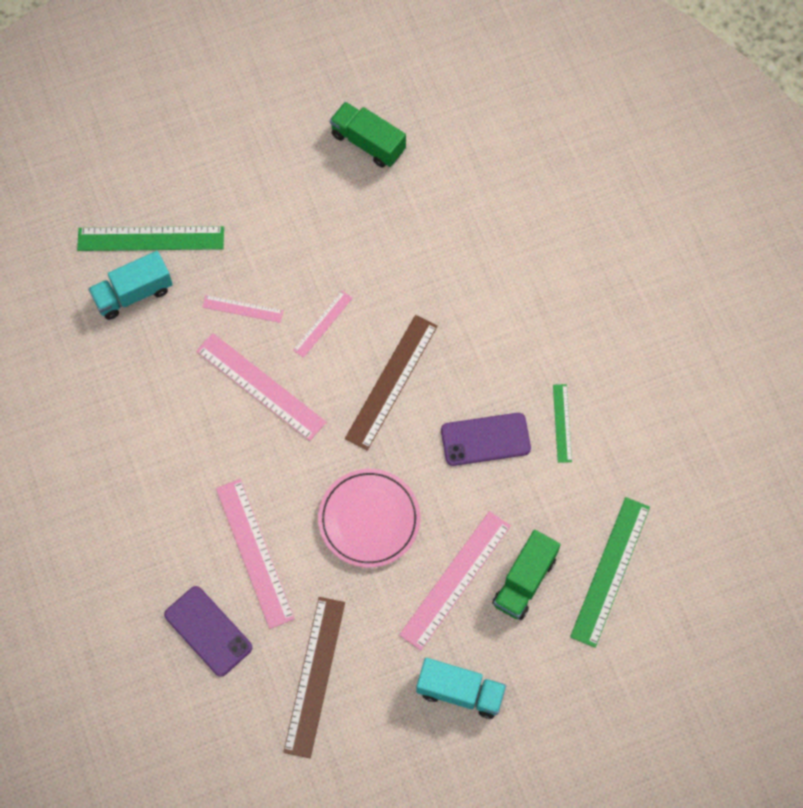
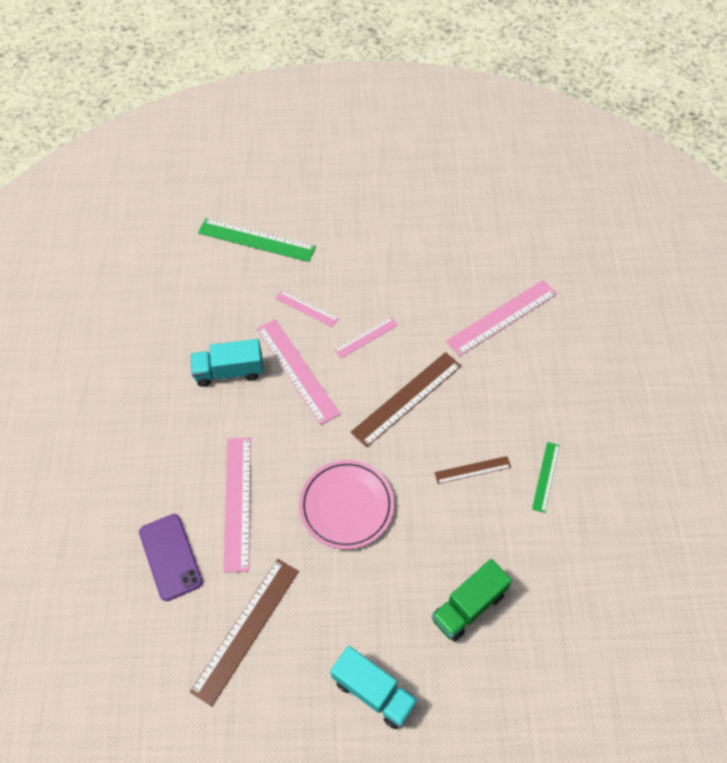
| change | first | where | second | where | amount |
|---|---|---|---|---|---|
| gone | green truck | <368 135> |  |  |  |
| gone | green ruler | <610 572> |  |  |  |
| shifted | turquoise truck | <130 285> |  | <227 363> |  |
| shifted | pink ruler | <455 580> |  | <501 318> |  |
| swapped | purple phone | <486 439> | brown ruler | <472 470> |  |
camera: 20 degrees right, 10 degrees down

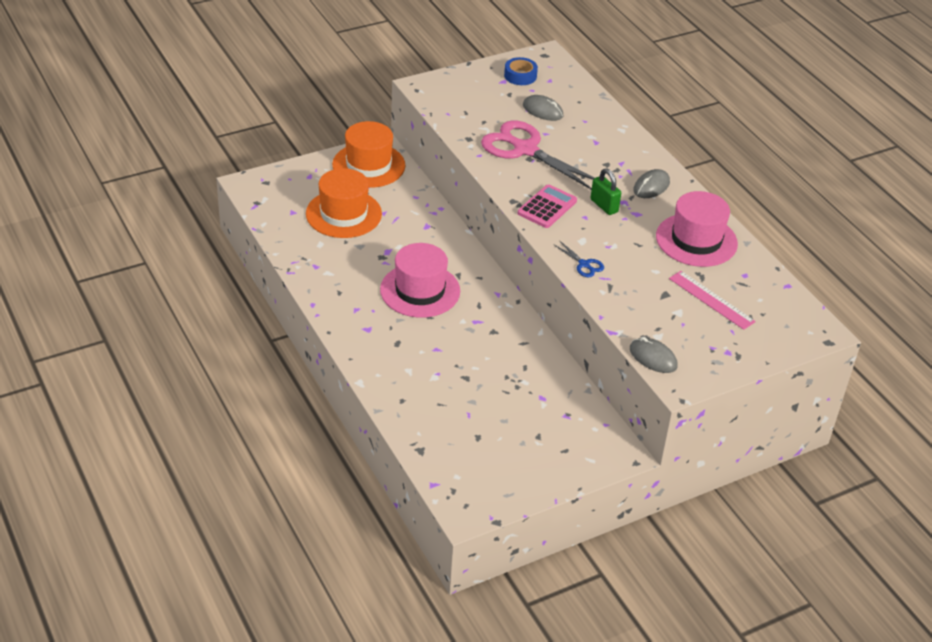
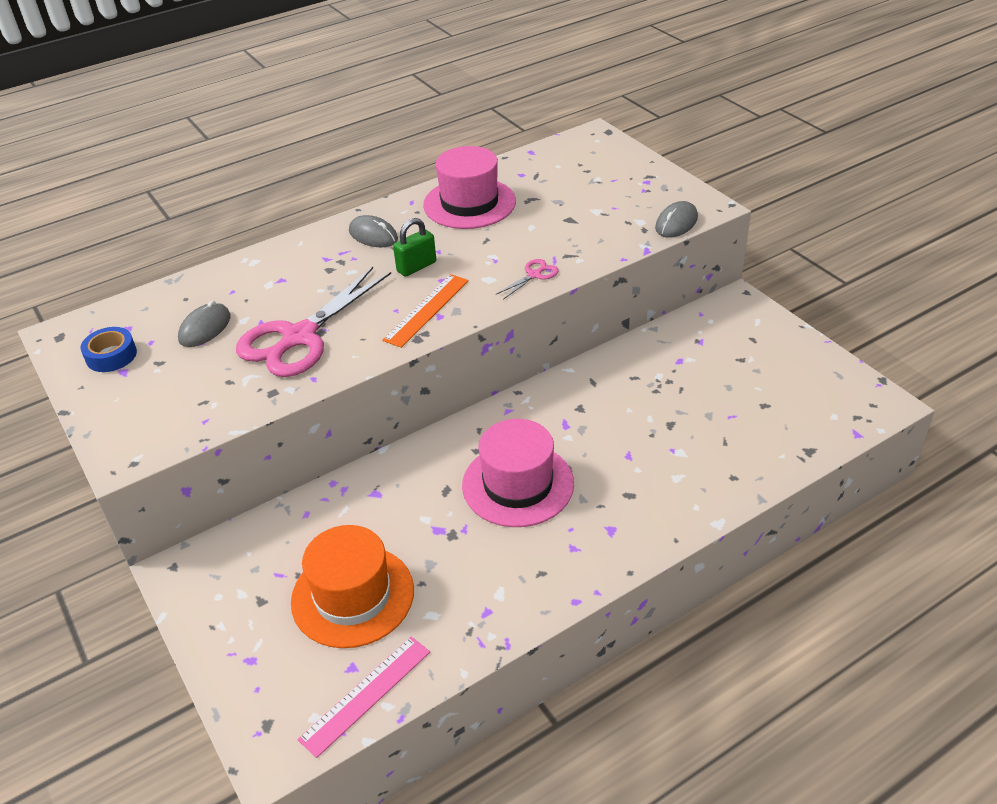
| change | first | where | second | where | amount |
|---|---|---|---|---|---|
| gone | orange hat | <368 154> |  |  |  |
| shifted | pink ruler | <712 300> |  | <363 697> |  |
| swapped | pink calculator | <547 206> | orange ruler | <425 311> |  |
| repainted | blue scissors | <578 258> | pink scissors | <527 279> |  |
camera: 90 degrees left, 0 degrees up

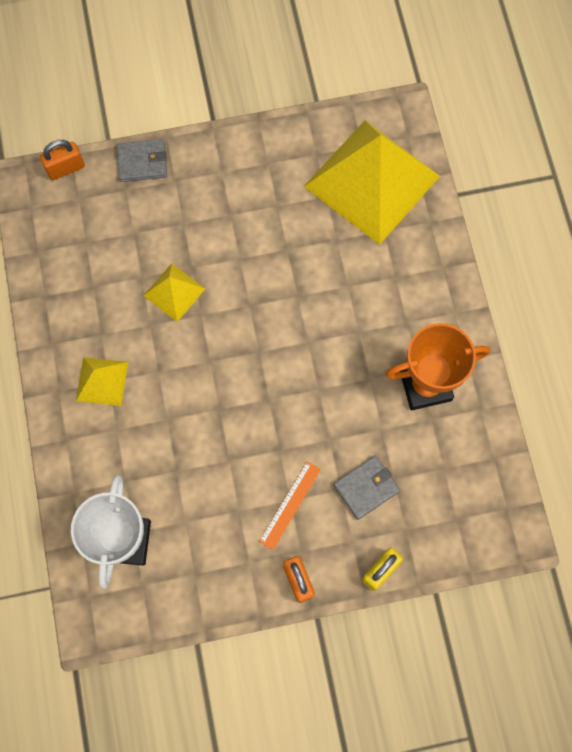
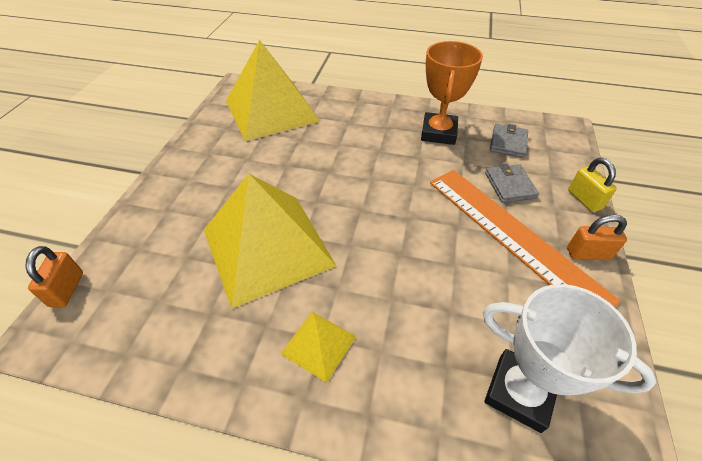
| change | first | where | second | where | amount |
|---|---|---|---|---|---|
| shifted | grey wallet | <142 160> |  | <509 141> |  |
| scaled | yellow pyramid | <174 292> |  | <270 241> | x2.25 |
| scaled | orange ruler | <290 505> |  | <525 238> | x2.35 |
camera: 65 degrees left, 25 degrees down

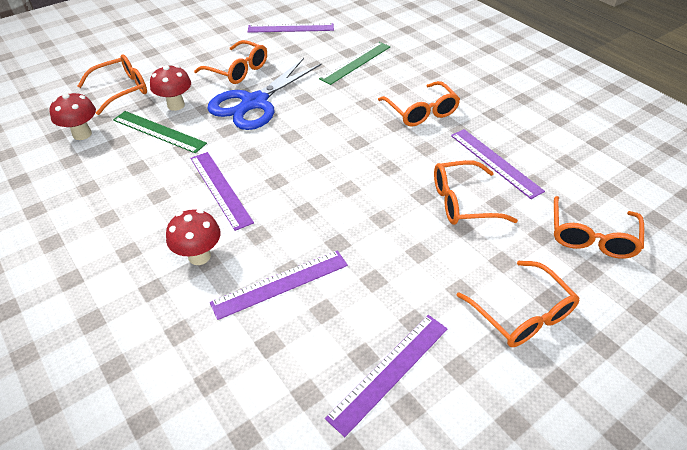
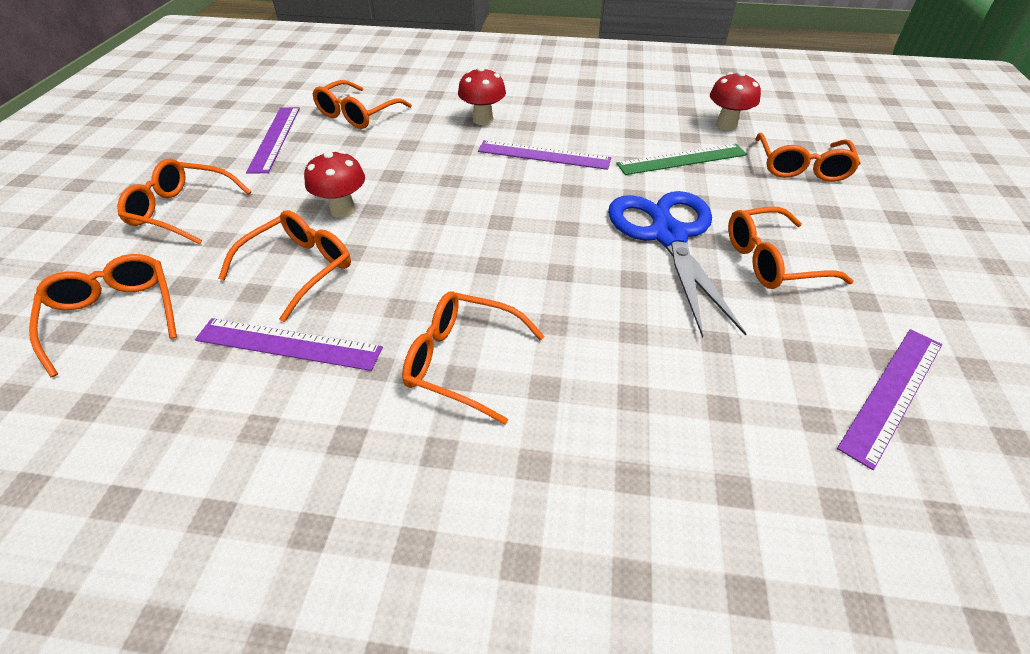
| change | first | where | second | where | amount |
|---|---|---|---|---|---|
| gone | purple ruler | <279 285> |  |  |  |
| gone | green ruler | <354 63> |  |  |  |
| new |  |  | orange glasses | <362 104> |  |
| shifted | red mushroom | <170 88> |  | <334 184> |  |
camera: 135 degrees right, 0 degrees up

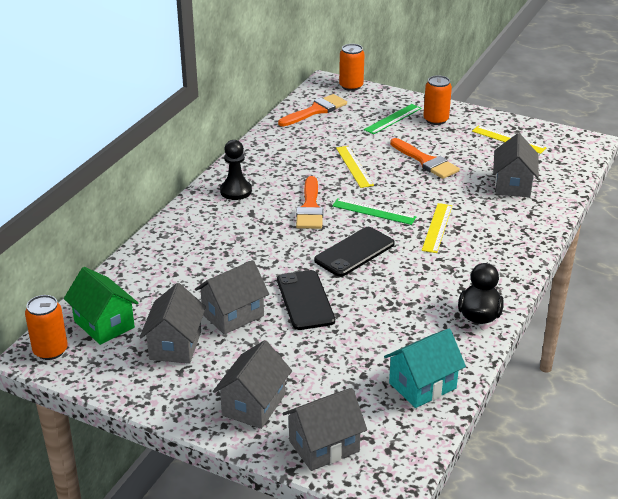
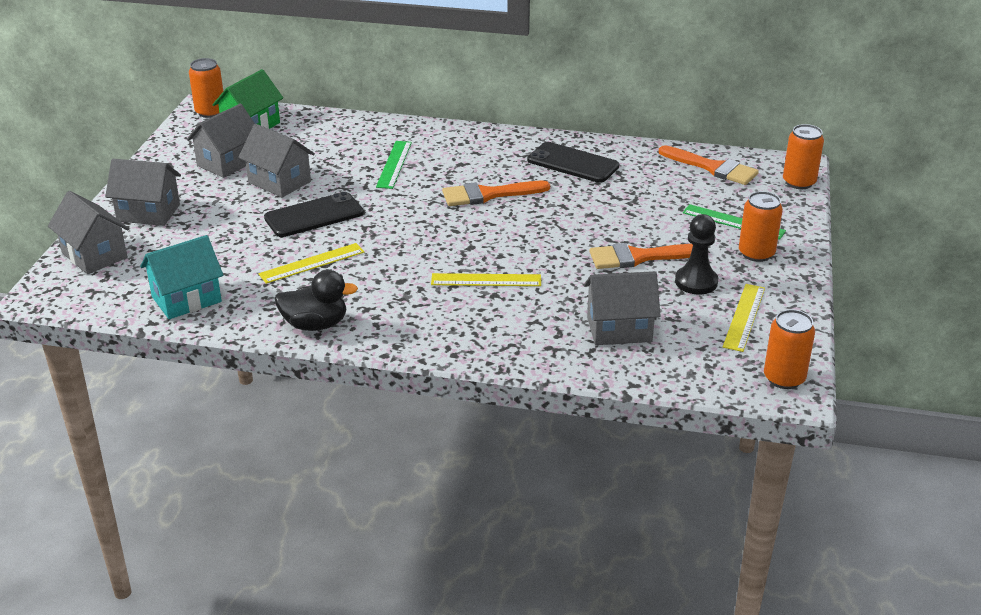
| change | first | where | second | where | amount |
|---|---|---|---|---|---|
| new |  |  | orange can | <789 349> |  |
| shifted | black pawn | <236 170> |  | <696 254> |  |
| shifted | black phone | <354 252> |  | <573 162> |  |
| shifted | green ruler | <374 211> |  | <394 165> |  |
| shifted | yellow ruler | <355 167> |  | <311 263> |  |
| rotated | grey house | <173 323> |  | <221 141> | 45 degrees counterclockwise |
| rotated | turquoise house | <425 368> |  | <181 277> | 75 degrees counterclockwise |
| rotated | orange brush | <425 158> |  | <641 256> | 45 degrees clockwise |
camera: 75 degrees right, 0 degrees up

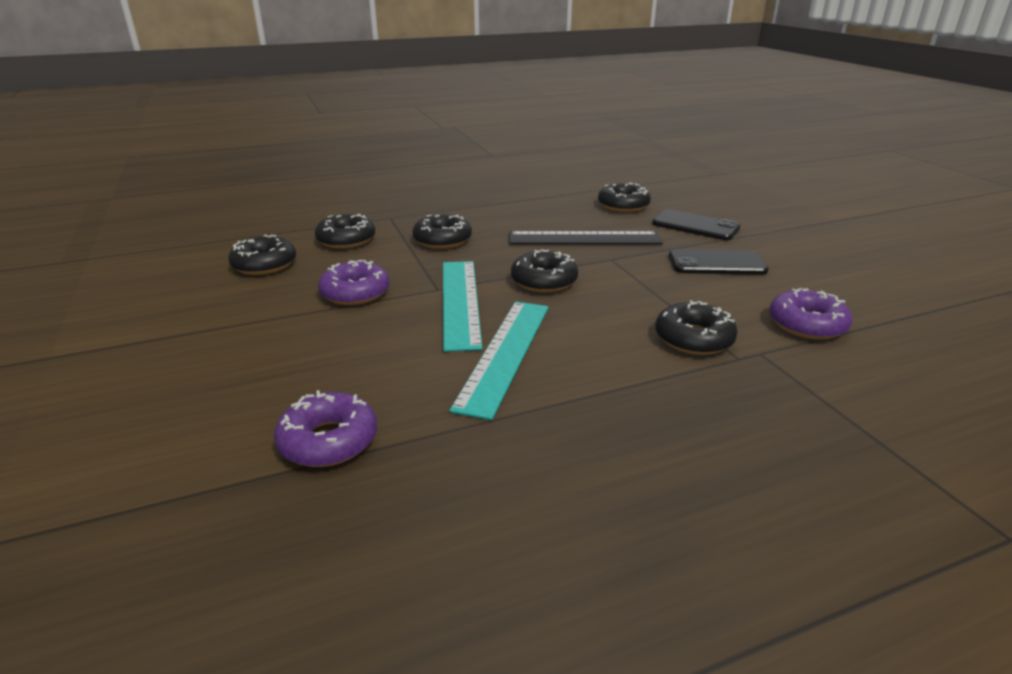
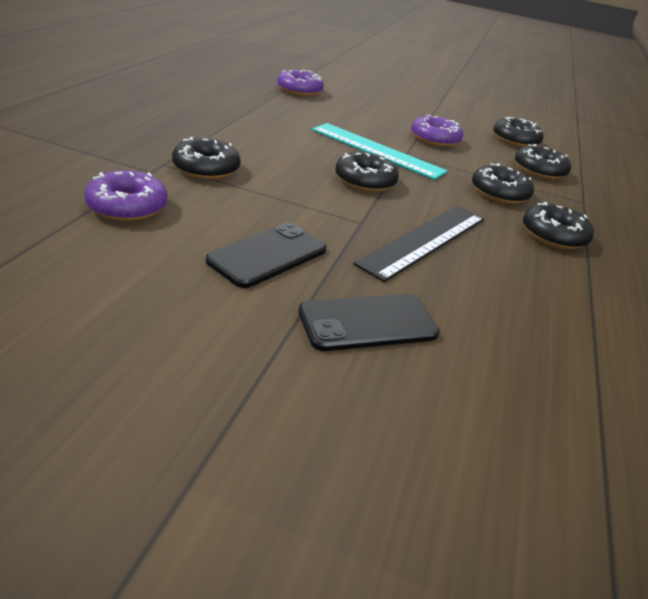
| change | first | where | second | where | amount |
|---|---|---|---|---|---|
| gone | turquoise ruler | <499 361> |  |  |  |
| shifted | black donut | <624 197> |  | <558 225> |  |
camera: 125 degrees right, 5 degrees up

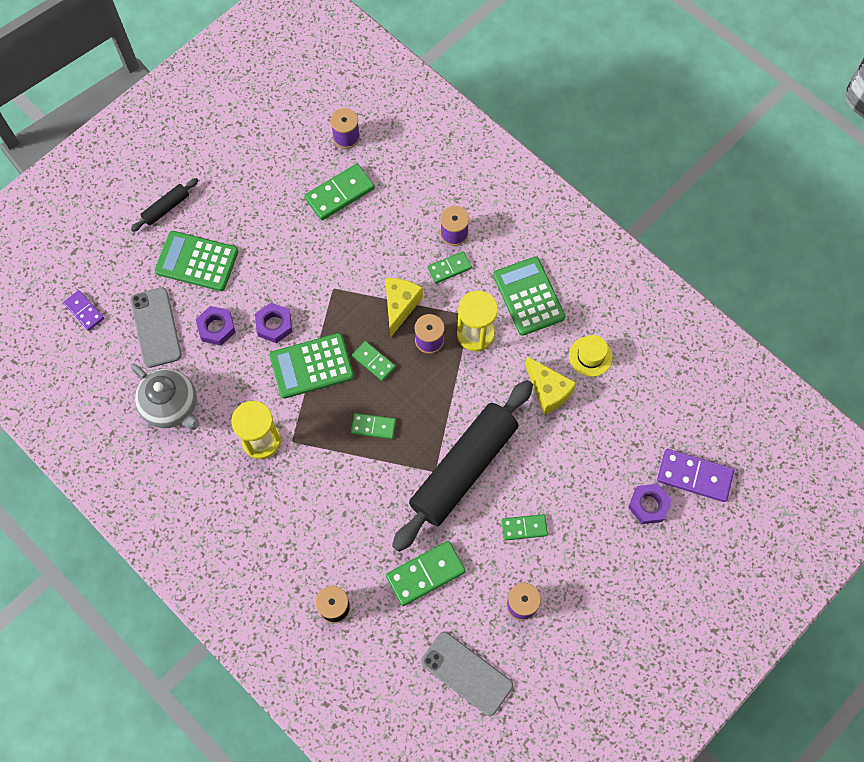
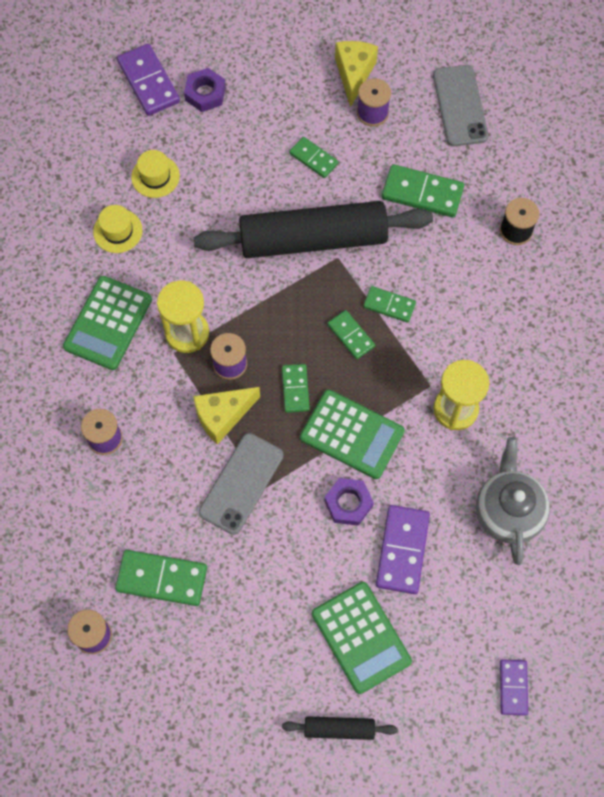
| change | first | where | second | where | amount |
|---|---|---|---|---|---|
| new |  |  | yellow hat | <155 174> |  |
| shifted | grey phone | <156 327> |  | <241 484> |  |
| shifted | green domino | <450 267> |  | <389 304> |  |
| shifted | yellow cheese | <550 385> |  | <356 74> |  |
| swapped | purple nut | <216 326> | purple domino | <403 549> |  |
camera: 135 degrees left, 0 degrees up

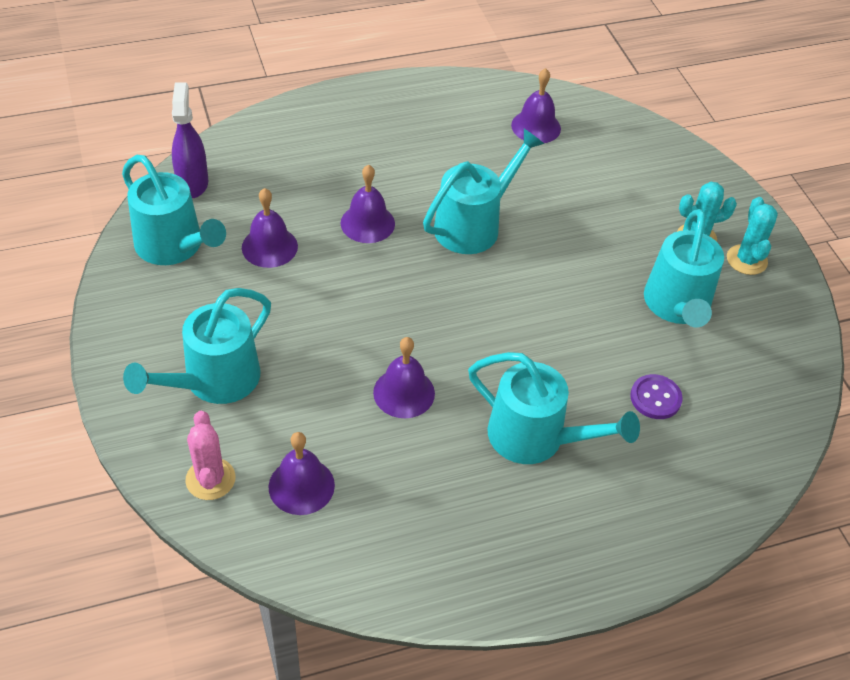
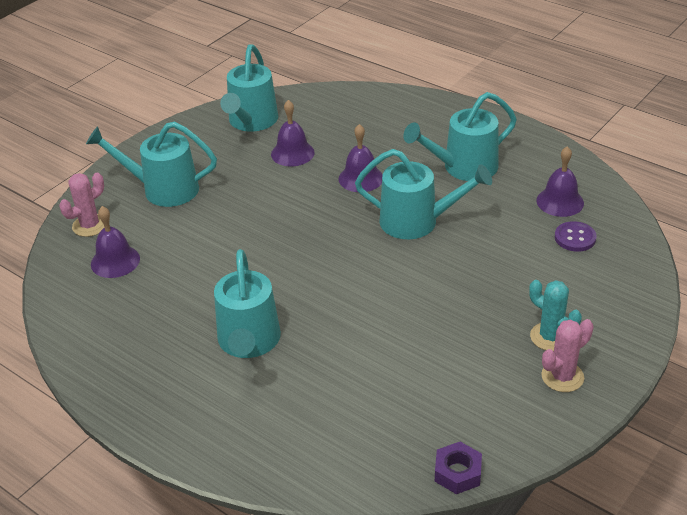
| change | first | where | second | where | amount |
|---|---|---|---|---|---|
| gone | purple spray bottle | <190 140> |  |  |  |
| gone | purple bell | <404 377> |  |  |  |
| new |  |  | purple nut | <458 468> |  |
| shifted | purple button | <656 396> |  | <576 236> |  |
| shifted | turquoise watering can | <684 268> |  | <460 136> |  |
| repainted | turquoise cactus | <752 236> | pink cactus | <567 355> |  |
camera: 60 degrees right, 10 degrees down

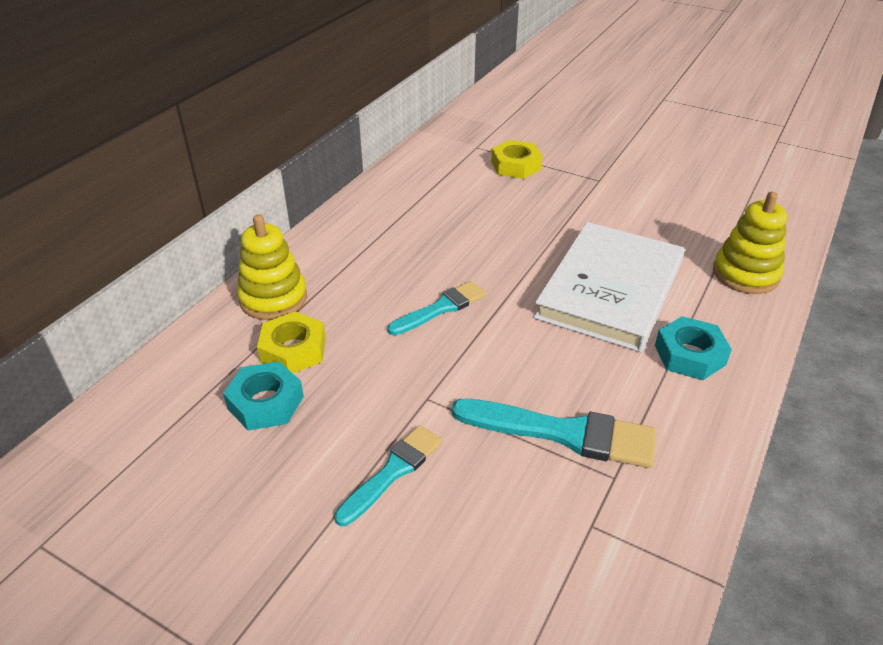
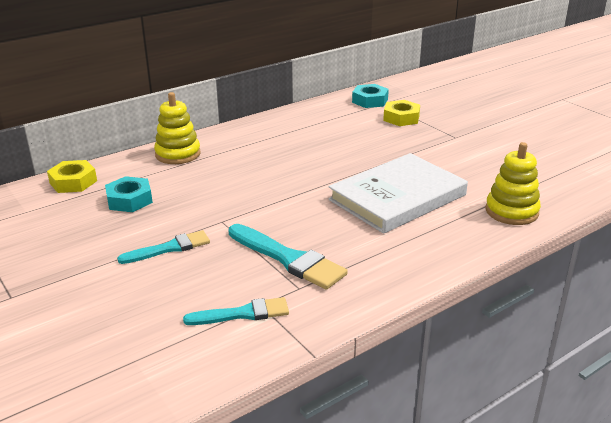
| change | first | where | second | where | amount |
|---|---|---|---|---|---|
| shifted | yellow nut | <291 342> |  | <72 176> |  |
| shifted | turquoise brush | <437 308> |  | <236 311> |  |
| shifted | turquoise nut | <693 348> |  | <370 96> |  |
camera: 25 degrees right, 10 degrees down

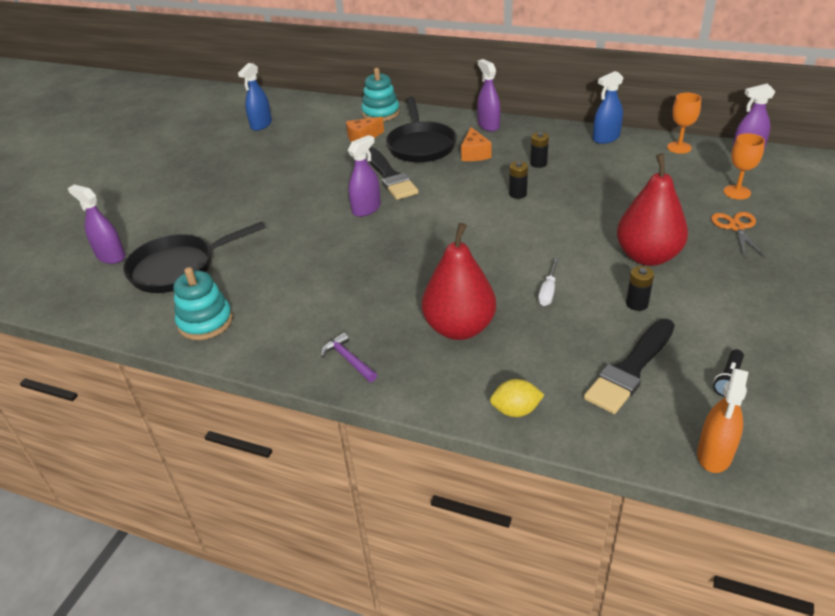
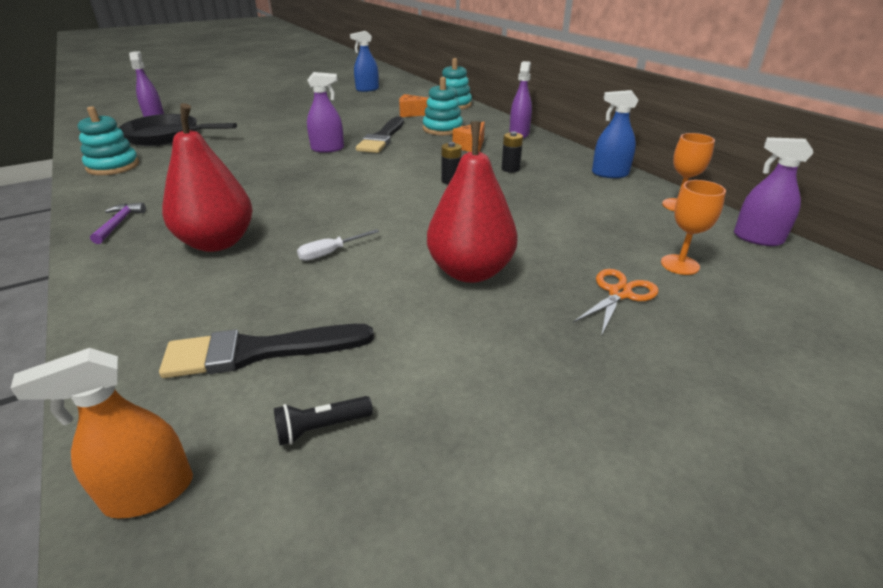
| change | first | where | second | where | amount |
|---|---|---|---|---|---|
| gone | yellow lemon | <517 398> |  |  |  |
| gone | black battery | <640 288> |  |  |  |
| swapped | black pan | <421 130> | turquoise stacking toy | <443 106> |  |
camera: 35 degrees right, 5 degrees down

